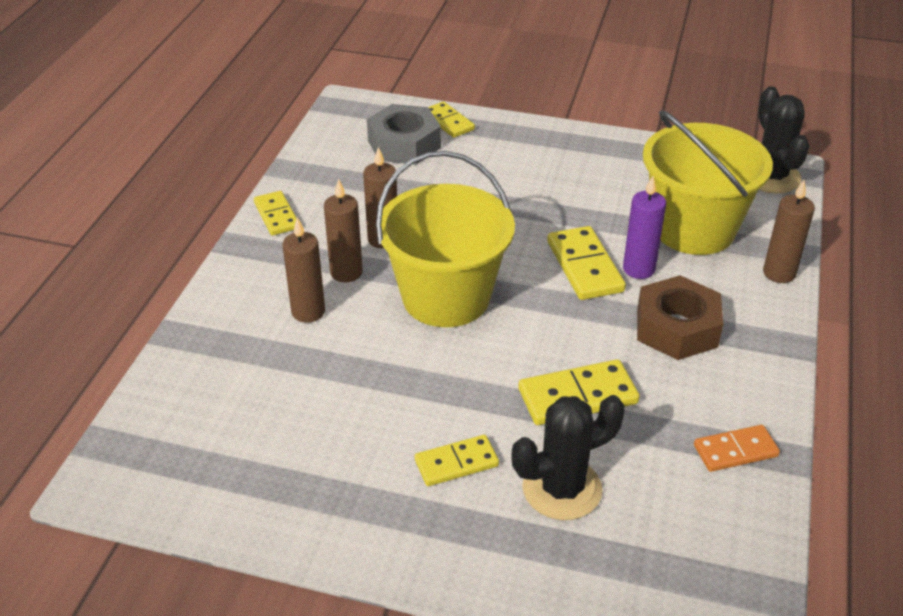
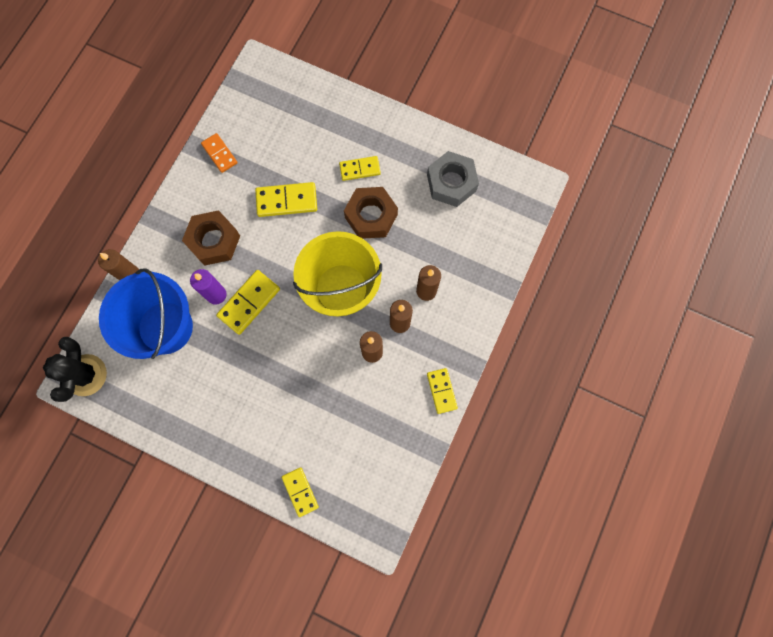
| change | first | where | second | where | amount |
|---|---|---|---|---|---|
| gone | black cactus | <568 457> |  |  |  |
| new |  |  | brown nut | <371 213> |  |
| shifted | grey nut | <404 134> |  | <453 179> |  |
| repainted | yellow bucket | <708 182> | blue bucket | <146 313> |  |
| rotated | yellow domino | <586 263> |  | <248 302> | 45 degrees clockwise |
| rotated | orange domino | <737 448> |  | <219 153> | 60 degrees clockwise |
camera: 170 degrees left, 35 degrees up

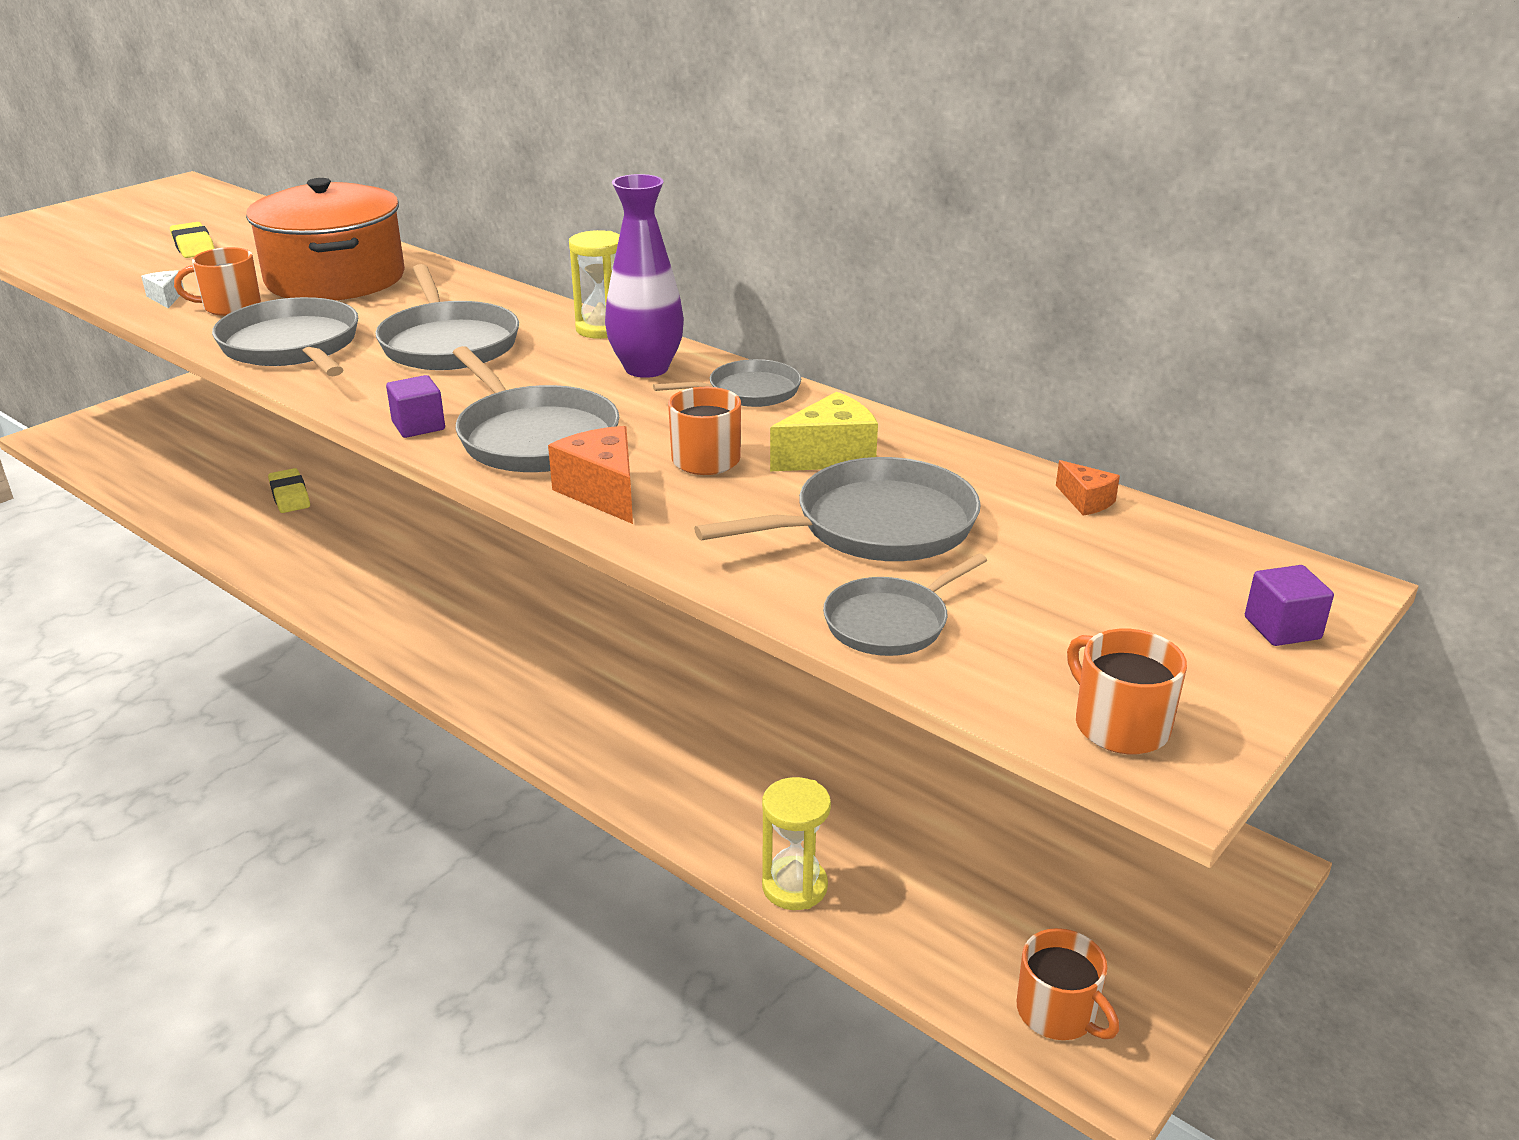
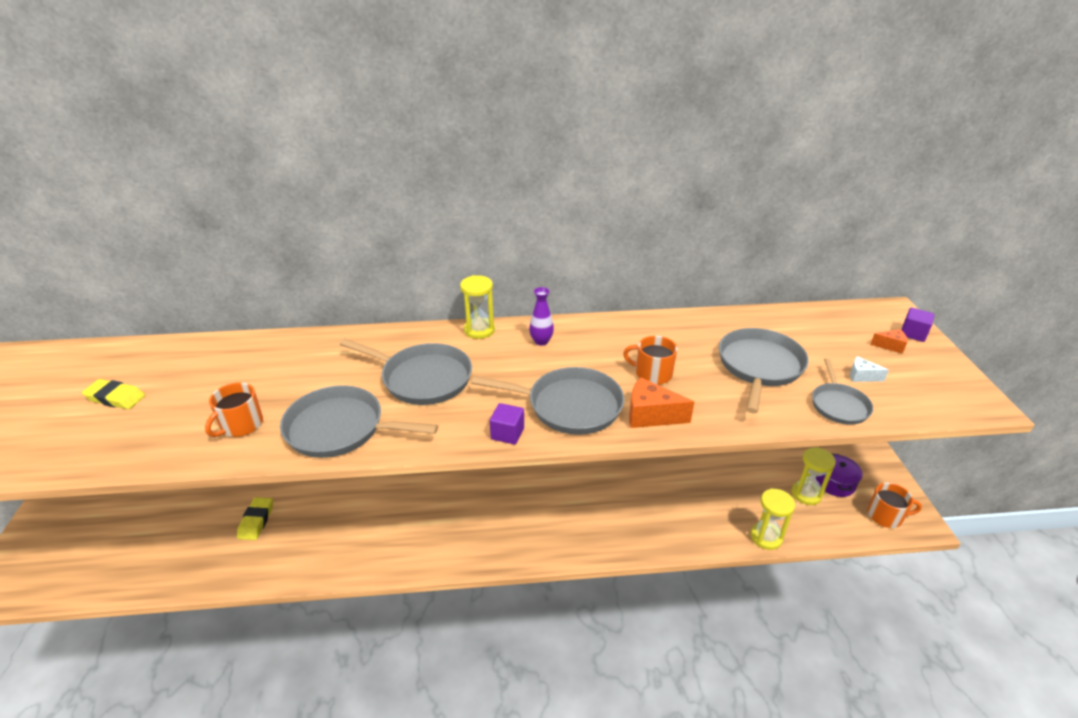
| change | first | where | second | where | amount |
|---|---|---|---|---|---|
| gone | orange pot | <325 239> |  |  |  |
| gone | grey pan | <727 383> |  |  |  |
| gone | yellow cheese | <824 431> |  |  |  |
| gone | orange mug | <1127 691> |  |  |  |
| new |  |  | yellow hourglass | <814 476> |  |
| new |  |  | purple pot | <839 475> |  |
| shifted | white cheese | <162 289> |  | <869 369> |  |
| shifted | orange cheese | <1088 488> |  | <888 341> |  |
| rotated | yellow eraser | <289 490> |  | <255 518> | 75 degrees clockwise |
| scaled | purple vase | <644 276> |  | <541 316> | x0.55 |
camera: 45 degrees left, 5 degrees up

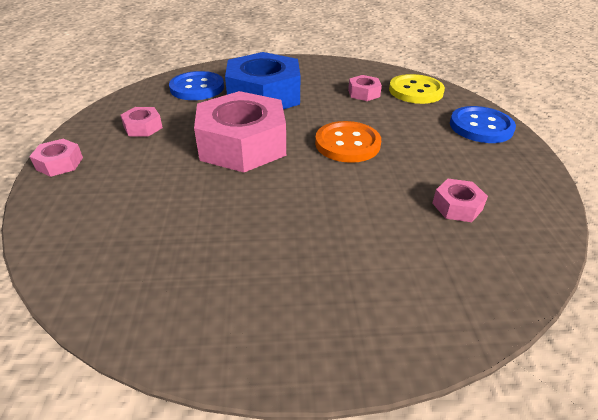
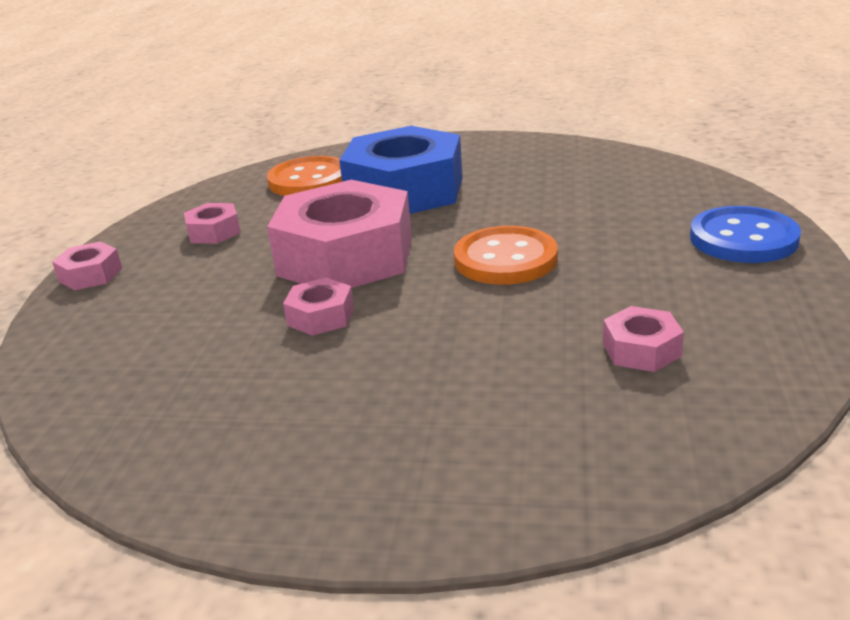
| change | first | where | second | where | amount |
|---|---|---|---|---|---|
| gone | yellow button | <417 89> |  |  |  |
| shifted | pink nut | <365 88> |  | <318 307> |  |
| repainted | blue button | <196 85> | orange button | <304 176> |  |
camera: 15 degrees right, 10 degrees down

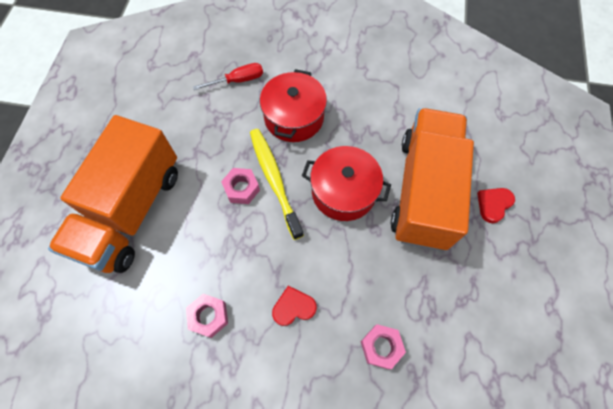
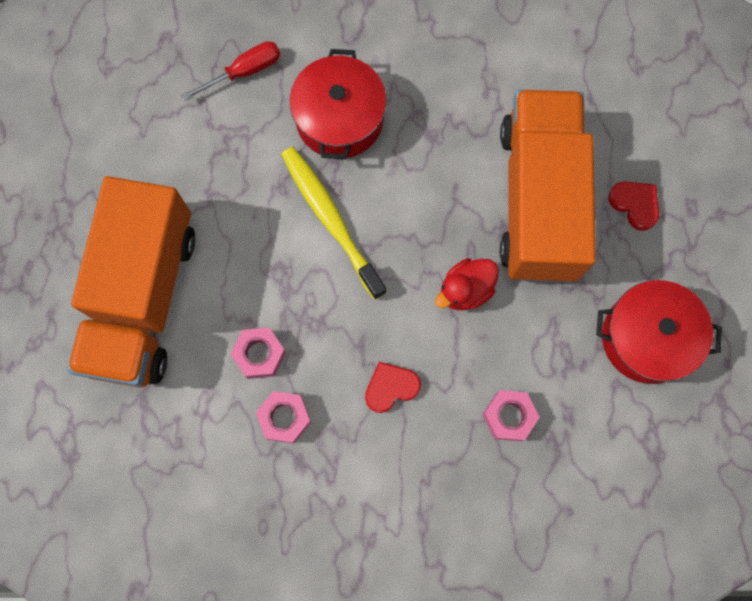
| change | first | where | second | where | amount |
|---|---|---|---|---|---|
| new |  |  | red duck | <467 284> |  |
| shifted | pink nut | <240 186> |  | <258 353> |  |
| shifted | red pot | <346 183> |  | <659 332> |  |
| rotated | red heart | <496 205> |  | <633 206> | 105 degrees clockwise |
camera: 10 degrees left, 10 degrees up

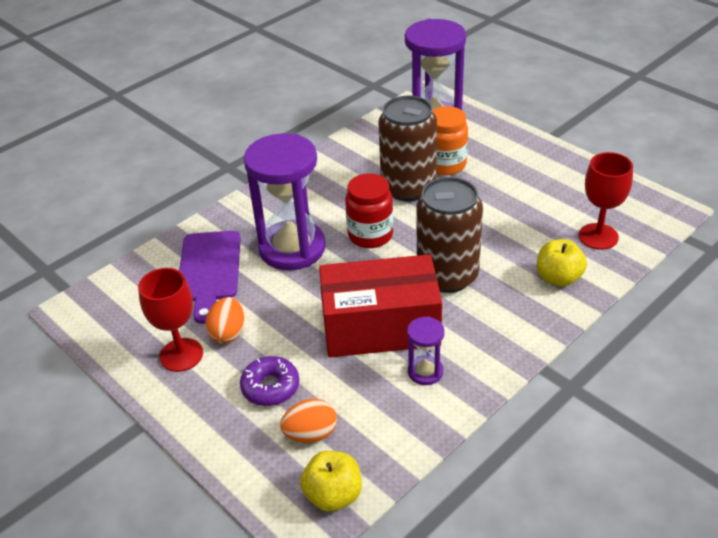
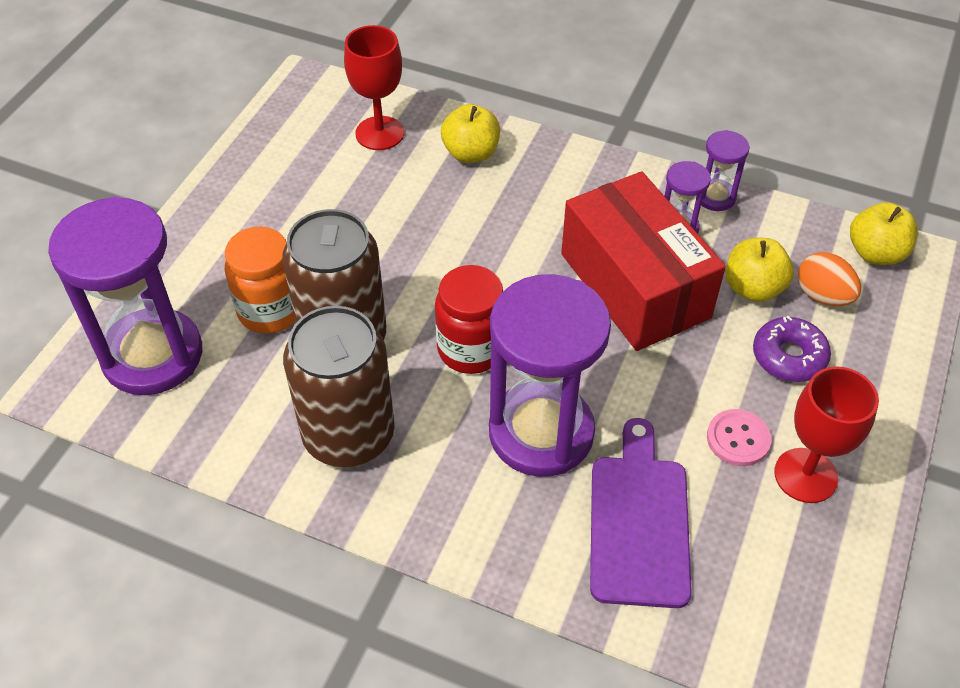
| change | first | where | second | where | amount |
|---|---|---|---|---|---|
| new |  |  | purple hourglass | <725 170> |  |
| new |  |  | yellow apple | <760 270> |  |
| shifted | brown can | <450 235> |  | <339 386> |  |
| swapped | orange egg | <224 320> | pink button | <739 437> |  |
| rotated | purple cutting board | <210 277> |  | <641 513> | 60 degrees counterclockwise |
camera: 115 degrees left, 10 degrees up

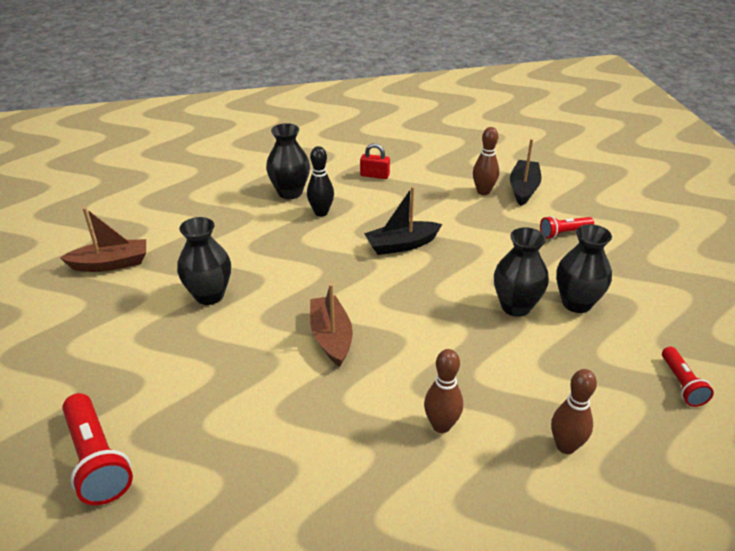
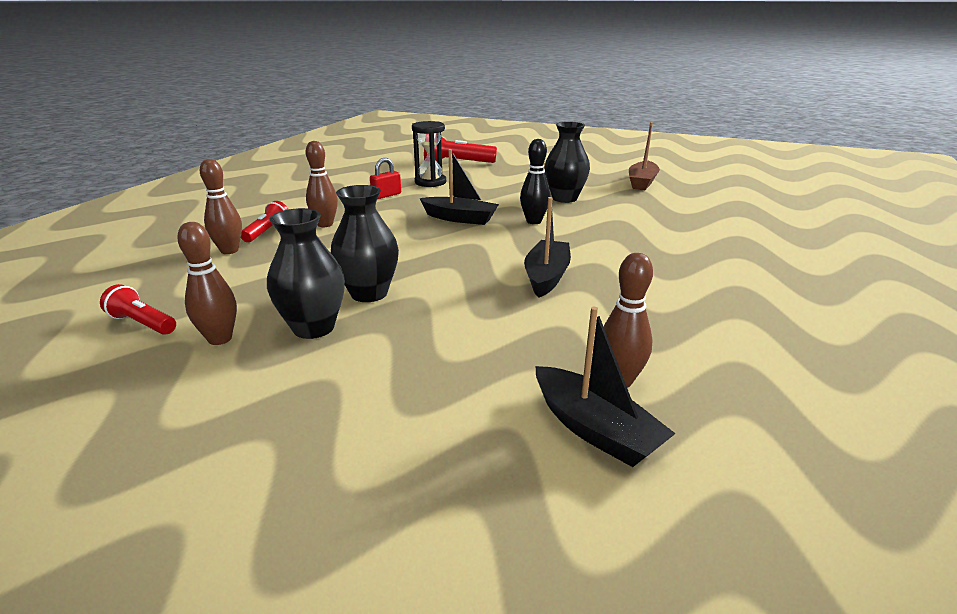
| change | first | where | second | where | amount |
|---|---|---|---|---|---|
| gone | black vase | <288 161> |  |  |  |
| new |  |  | brown bowling pin | <207 283> |  |
| new |  |  | black hourglass | <429 154> |  |
| shifted | black bowling pin | <320 181> |  | <535 181> |  |
| shifted | red padlock | <375 161> |  | <385 178> |  |
| shifted | red flashlight | <567 227> |  | <265 221> |  |
| repainted | brown boat | <331 325> | black boat | <459 187> |  |
camera: 125 degrees right, 10 degrees down

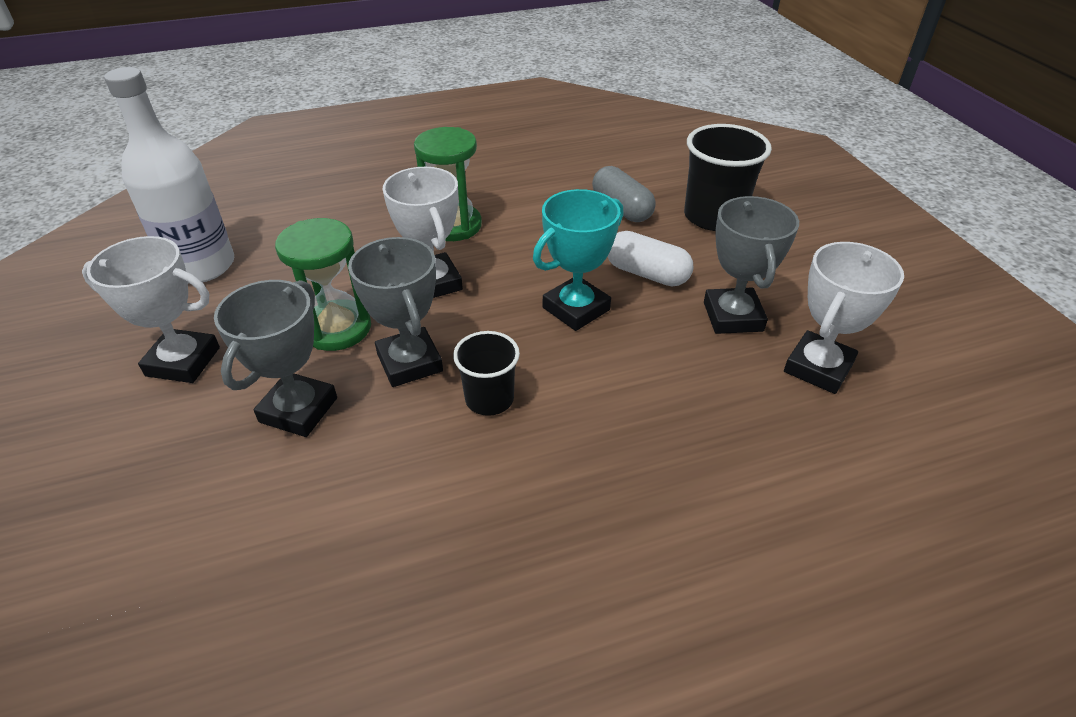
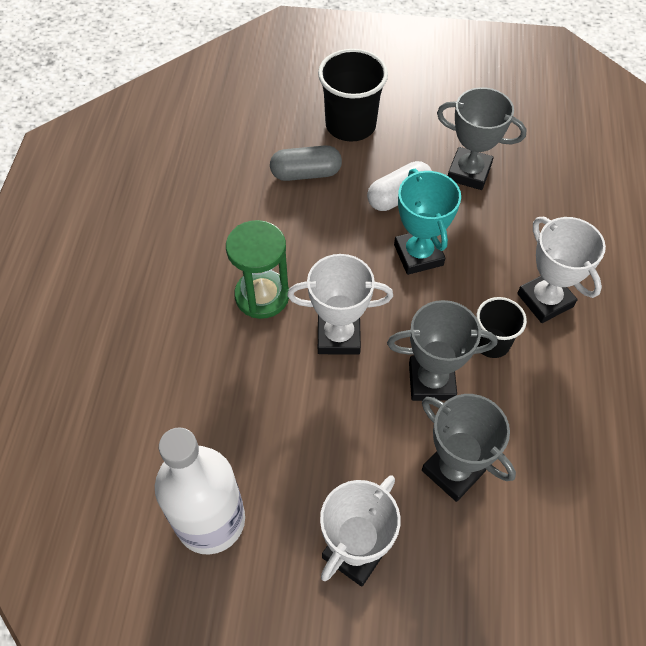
| change | first | where | second | where | amount |
|---|---|---|---|---|---|
| gone | green hourglass | <323 284> |  |  |  |
| shifted | white trophy | <844 318> |  | <561 270> |  |
camera: 65 degrees left, 15 degrees up

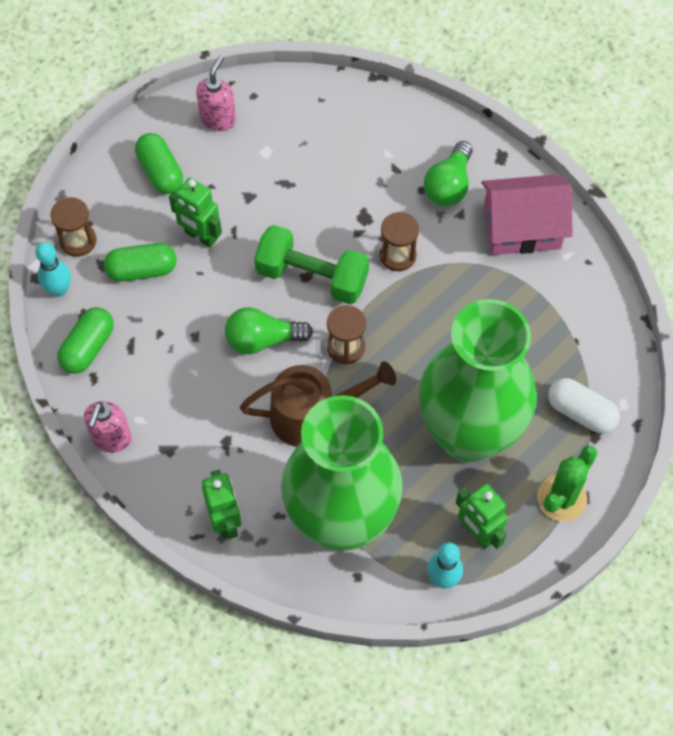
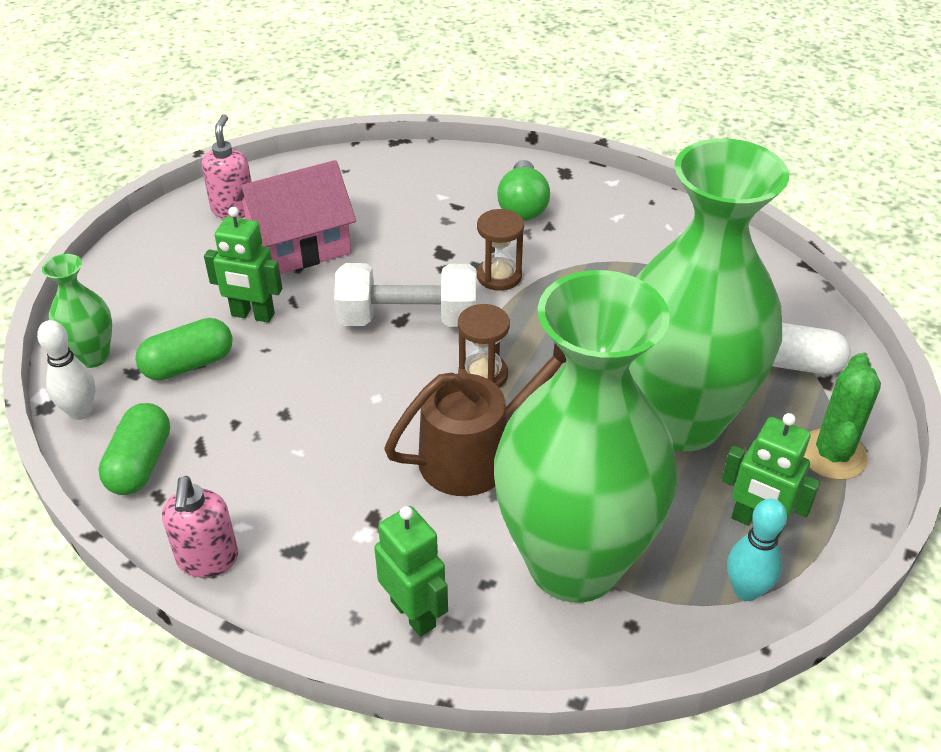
| change | first | where | second | where | amount |
|---|---|---|---|---|---|
| gone | green capsule | <159 163> |  |  |  |
| gone | green light bulb | <269 330> |  |  |  |
| shifted | pink house | <527 214> |  | <295 217> |  |
| swapped | brown hourglass | <73 227> | green vase | <77 311> |  |
| repainted | turquoise bowling pin | <53 269> | white bowling pin | <66 370> |  |
| repainted | green dumbbell | <311 264> | white dumbbell | <405 295> |  |
camera: 20 degrees left, 20 degrees down

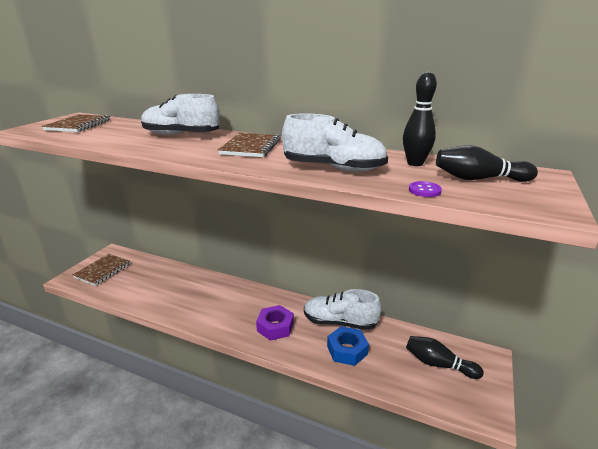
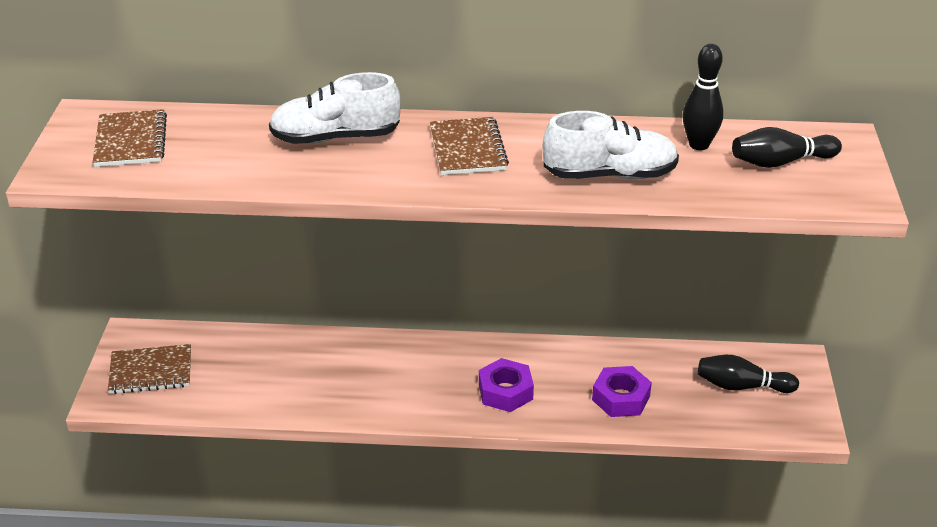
| change | first | where | second | where | amount |
|---|---|---|---|---|---|
| gone | white shoe | <343 309> |  |  |  |
| gone | purple button | <425 189> |  |  |  |
| repainted | blue nut | <348 346> | purple nut | <622 391> |  |
| rotated | brown notebook | <101 270> |  | <149 369> | 75 degrees clockwise |
camera: 20 degrees left, 10 degrees up

